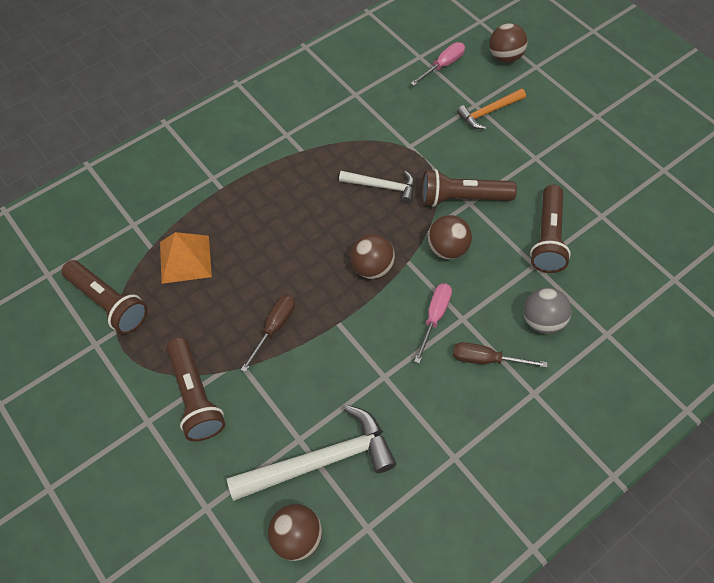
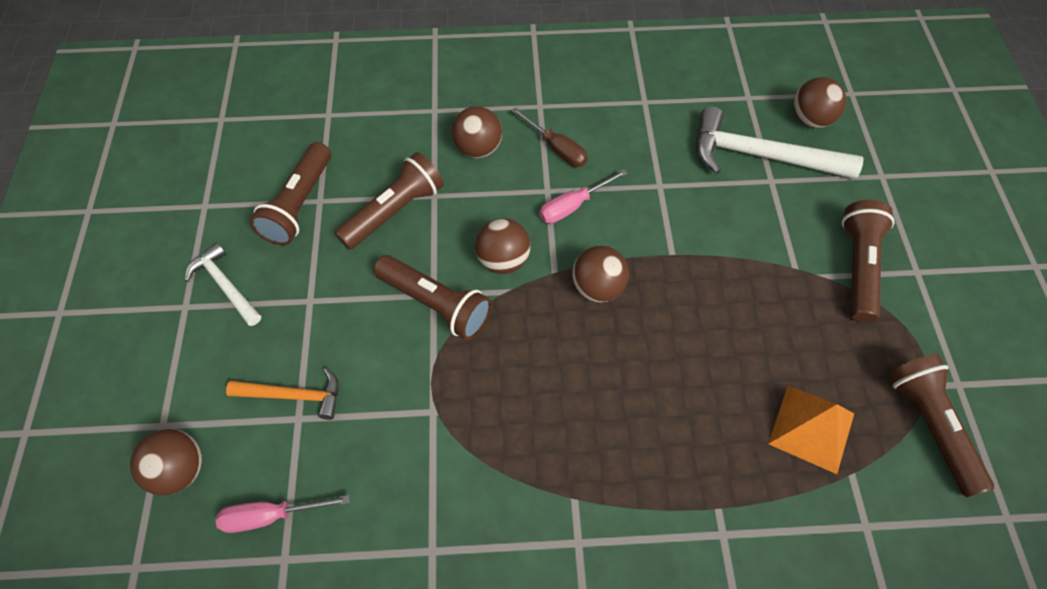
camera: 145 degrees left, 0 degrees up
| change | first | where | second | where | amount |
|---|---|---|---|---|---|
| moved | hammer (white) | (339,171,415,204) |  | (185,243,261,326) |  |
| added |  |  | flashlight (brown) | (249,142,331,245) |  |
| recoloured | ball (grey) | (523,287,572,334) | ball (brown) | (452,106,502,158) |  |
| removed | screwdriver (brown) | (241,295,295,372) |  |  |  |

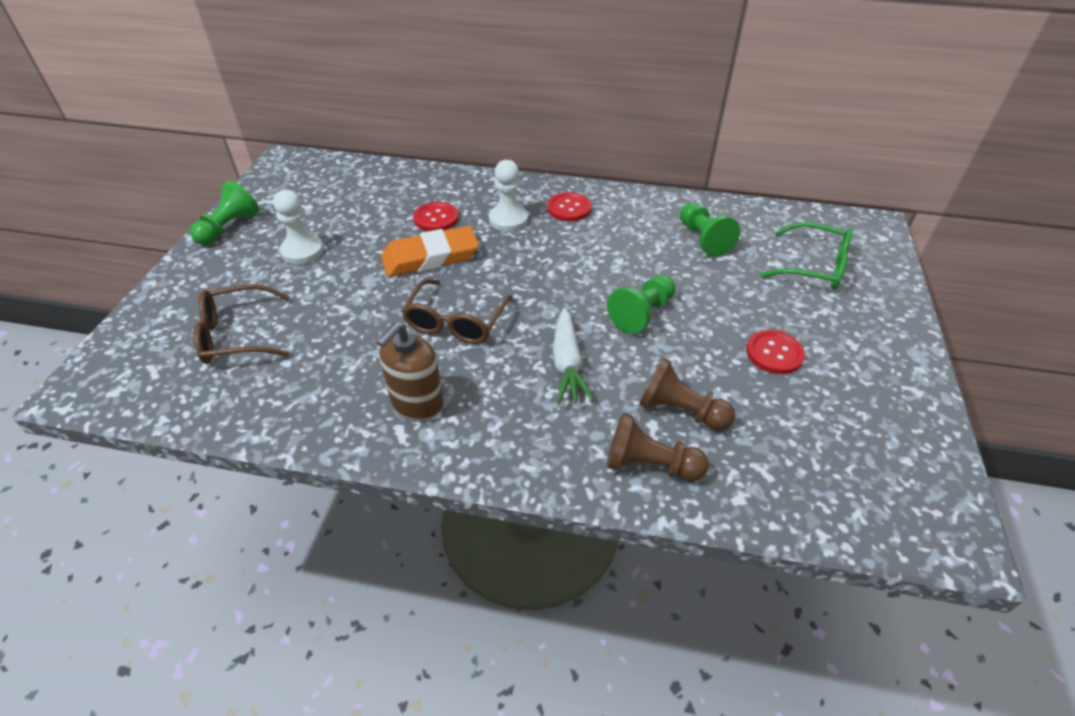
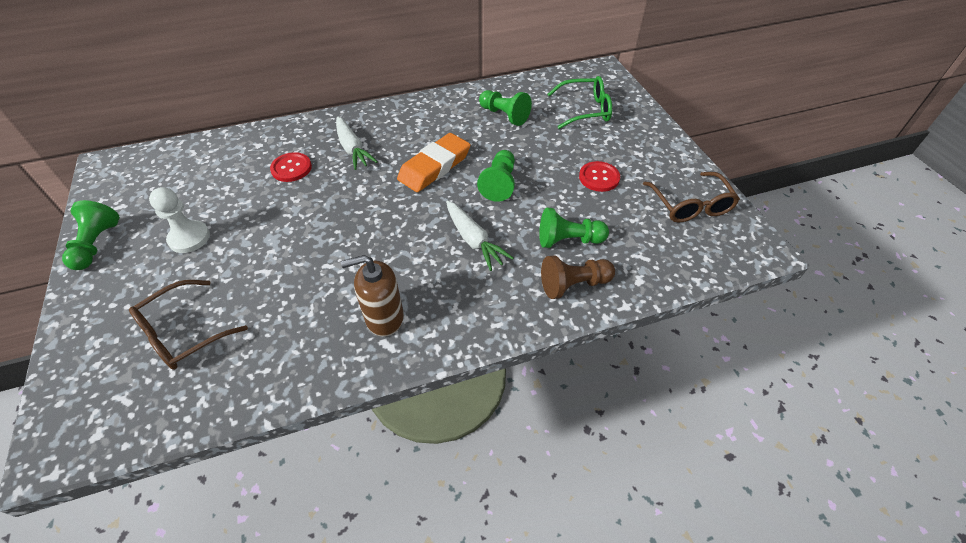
camera: 30 degrees left, 5 degrees up
| change | first | where | second | where | amount |
|---|---|---|---|---|---|
| replaced | pawn (white) | (489,160,528,231) | carrot (white) | (336,116,378,170) |  |
| turned | soap dispenser (brown) | (377,322,444,421) |  | (341,255,404,337) | 75 degrees clockwise |
| moved | eraser (orange) | (381,226,479,277) |  | (397,133,470,192) |  |
| recoloured | pawn (brown) | (639,357,735,431) | pawn (green) | (539,208,609,248) |  |
| moved | glasses (brown) | (401,279,513,344) |  | (643,172,740,223) |  |
| removed | button (red) | (547,192,591,221) |  |  |  |

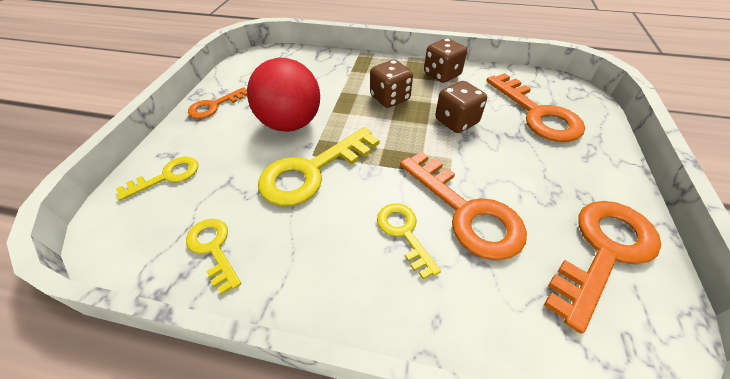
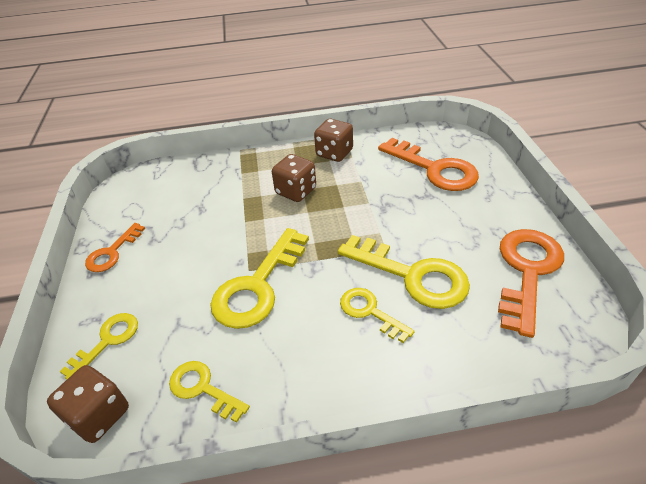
camera: 20 degrees left, 5 degrees down
| change | first | where | second | where | amount |
|---|---|---|---|---|---|
| moved | dice (brown) | (435,81,487,133) |  | (47,365,129,443) |  |
| recoloured | key (orange) | (400,152,527,260) | key (yellow) | (338,235,470,309) |  |
| removed | ball (red) | (247,58,320,132) |  |  |  |

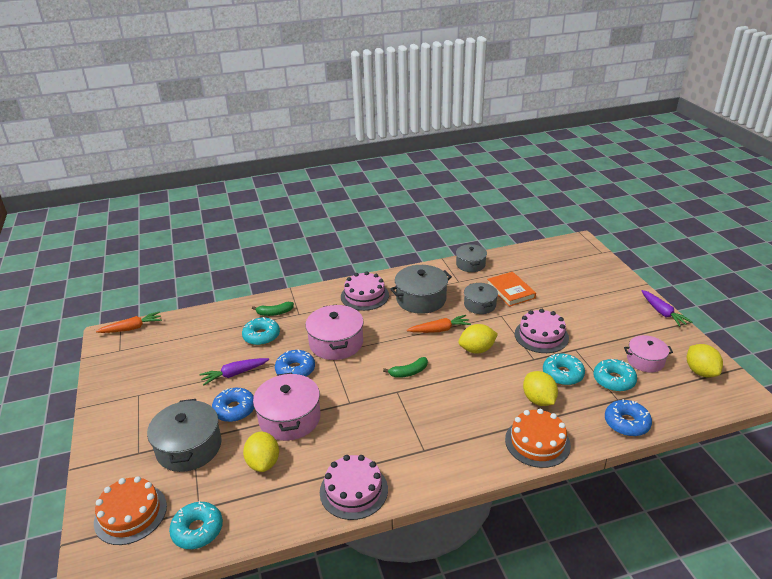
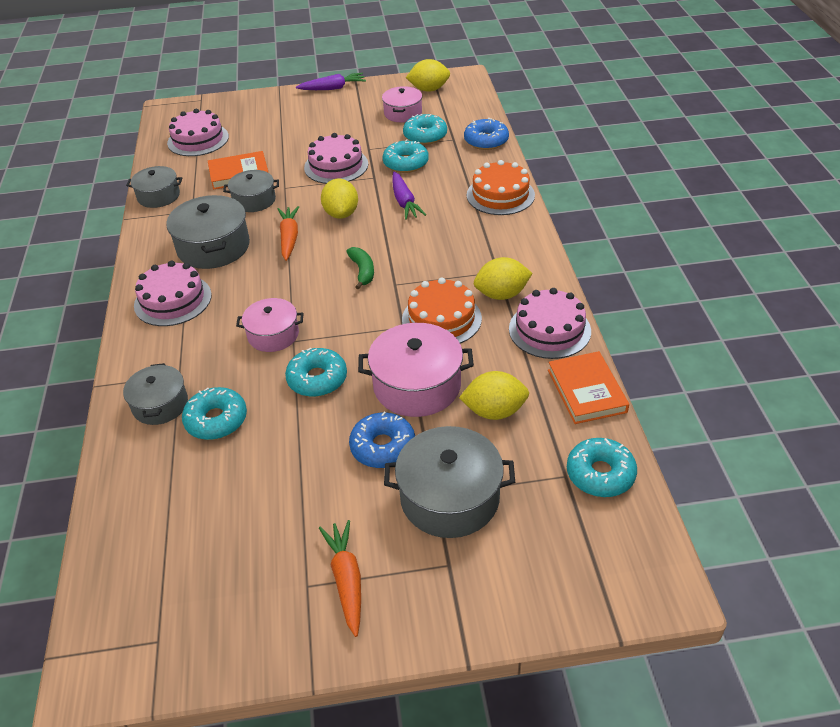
camera: 80 degrees left, 10 degrees up
| change | first | where | second | where | amount |
|---|---|---|---|---|---|
| replaced | banana (green) | (252,302,294,316) | pot (grey) | (123,363,188,425) |  |
| added |  |  | cake (pink) | (167,109,229,156) |  |
| resized | pot (pink) | (305,304,364,360) |  | (236,298,304,352) | x0.63 |
| recoloured | donut (blue) | (275,349,315,377) | donut (turquoise) | (285,348,347,397) |  |
| moved | carrot (orange) | (96,311,162,333) |  | (319,520,361,637) |  |
| moved | carrot (purple) | (199,358,269,385) |  | (392,172,426,220) |  |
| moved | cake (orange) | (94,476,167,545) |  | (402,277,482,344) |  |
| moved | lemon (yellow) | (523,371,558,406) |  | (474,257,532,300) |  |
| added |  |  | book (orange) | (548,351,629,424) |  |

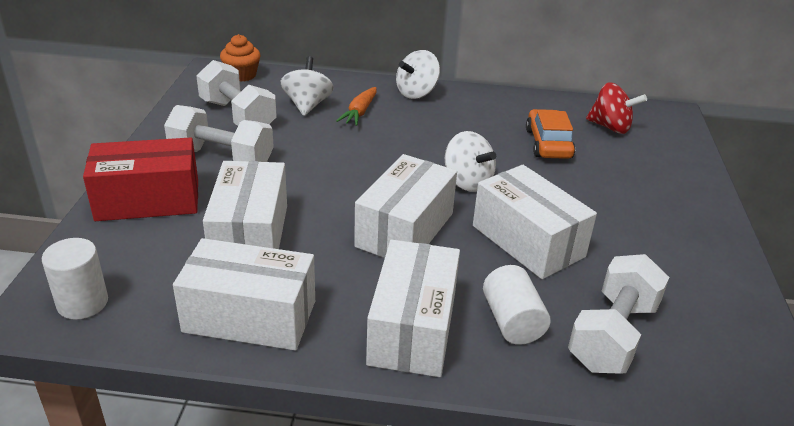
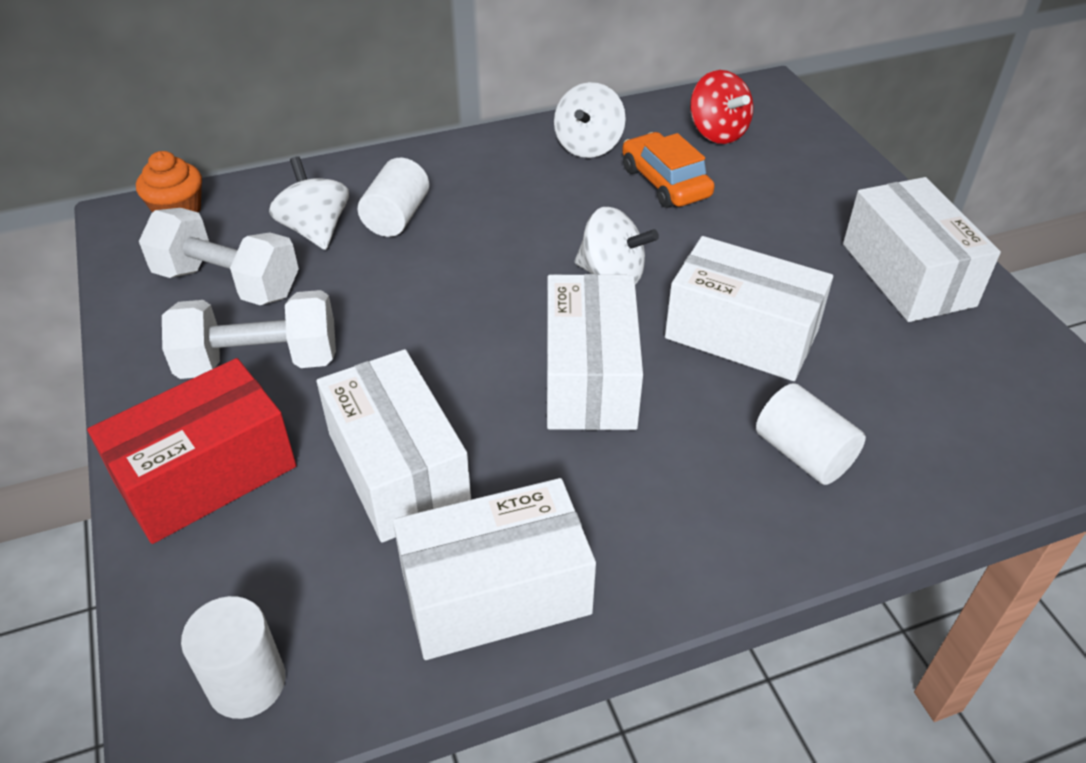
camera: 25 degrees left, 10 degrees up
| change | first | where | second | where | amount |
|---|---|---|---|---|---|
| replaced | carrot (orange) | (336,87,377,126) | cylinder (white) | (358,158,429,237) |  |
| moved | spinning top (white) | (396,50,440,99) |  | (554,82,626,158) |  |
| turned | spinning top (red) | (586,82,647,134) |  | (690,70,753,144) | 60 degrees clockwise |
| moved | box (white) | (366,240,460,377) |  | (843,177,1001,322) |  |
| removed | dumbbell (white) | (568,254,669,374) |  |  |  |

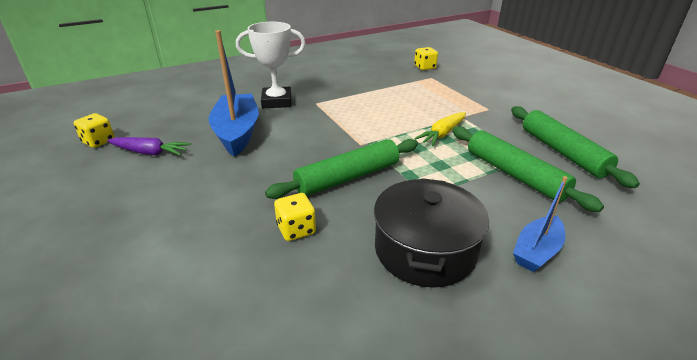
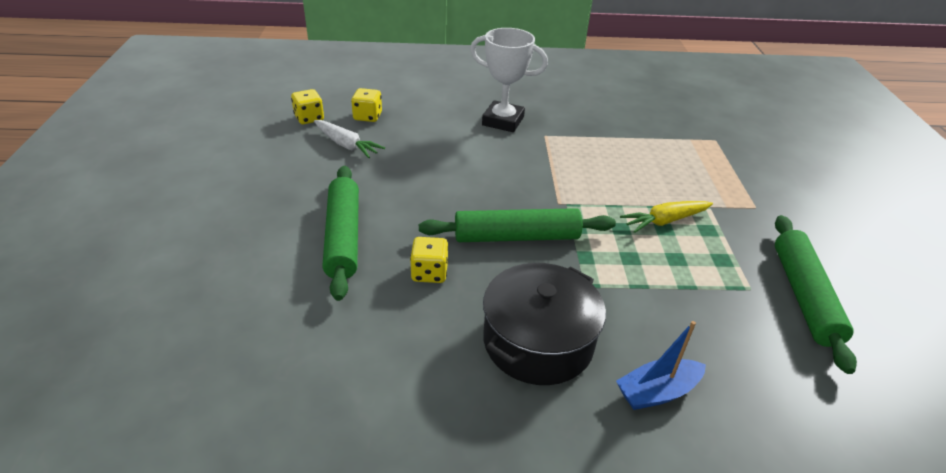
camera: 25 degrees right, 5 degrees up
| change | first | where | second | where | amount |
|---|---|---|---|---|---|
| recoloured | carrot (purple) | (107,137,191,156) | carrot (white) | (314,120,385,158) |  |
| moved | rolling pin (green) | (452,126,604,212) |  | (322,166,359,301) |  |
| moved | dice (yellow) | (414,47,438,70) |  | (351,88,382,122) |  |
| removed | boat (blue) | (209,30,259,157) |  |  |  |

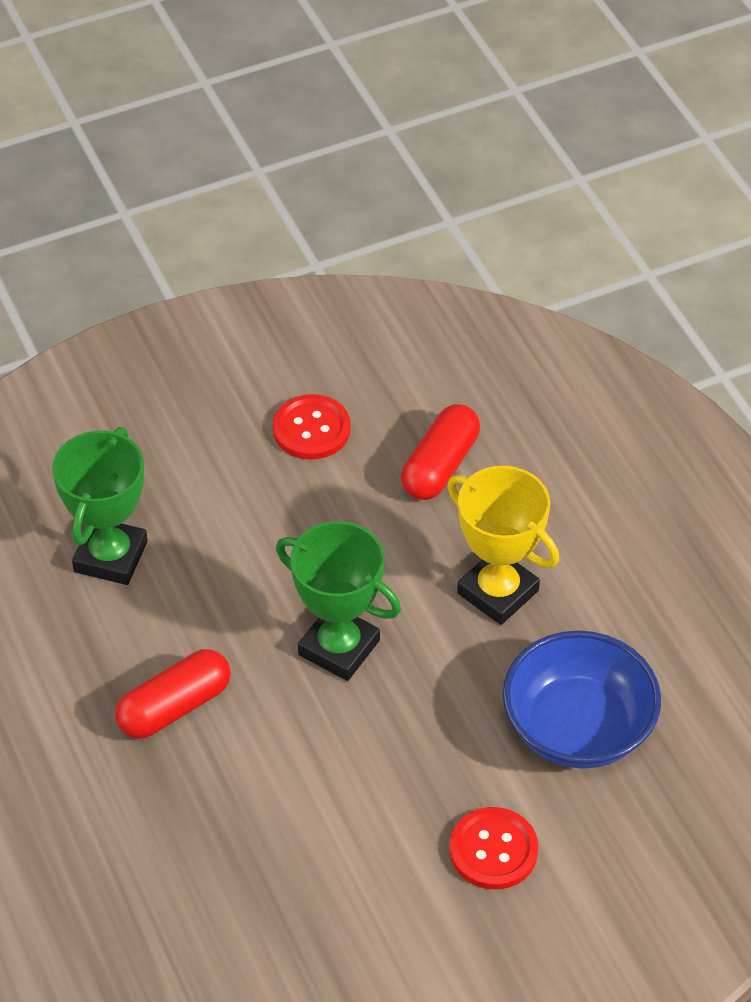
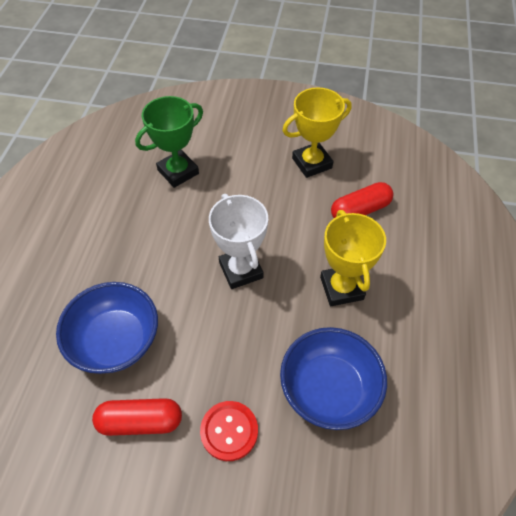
camera: 35 degrees right, 5 degrees up
| change | first | where | second | where | amount |
|---|---|---|---|---|---|
| added |  |  | bowl (blue) | (56,282,158,374) |  |
| moved | capsule (red) | (115,649,231,739) |  | (92,398,182,436) |  |
| recoloured | trophy (green) | (276,521,401,681) | trophy (white) | (209,194,268,289) |  |
| replaced | button (red) | (273,394,351,460) | trophy (yellow) | (282,87,352,178) |  |

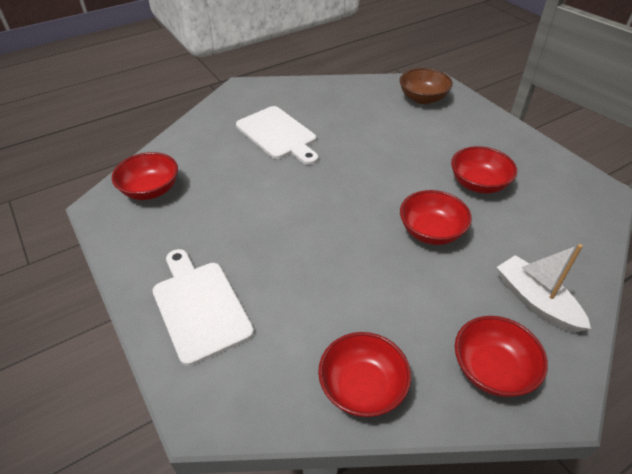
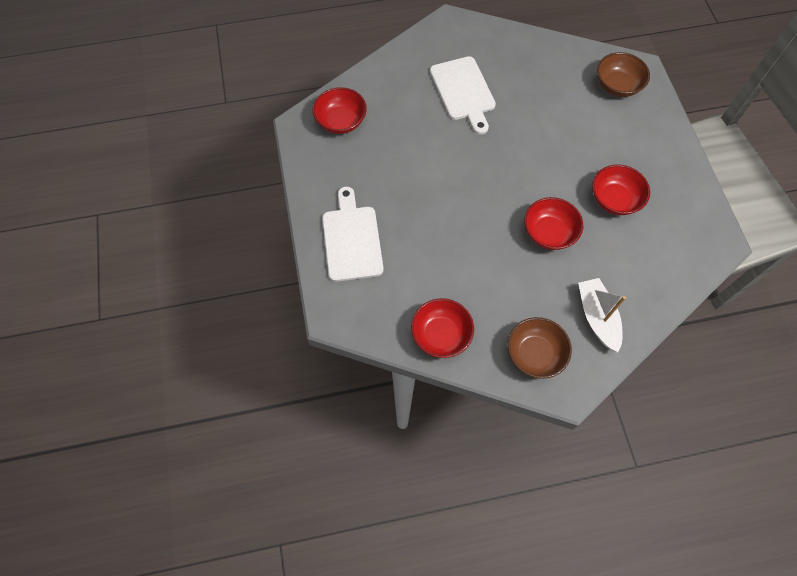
camera: 20 degrees right, 20 degrees up
| change | first | where | second | where | amount |
|---|---|---|---|---|---|
| recoloured | bowl (red) | (455,316,548,397) | bowl (brown) | (508,317,572,379) |  |

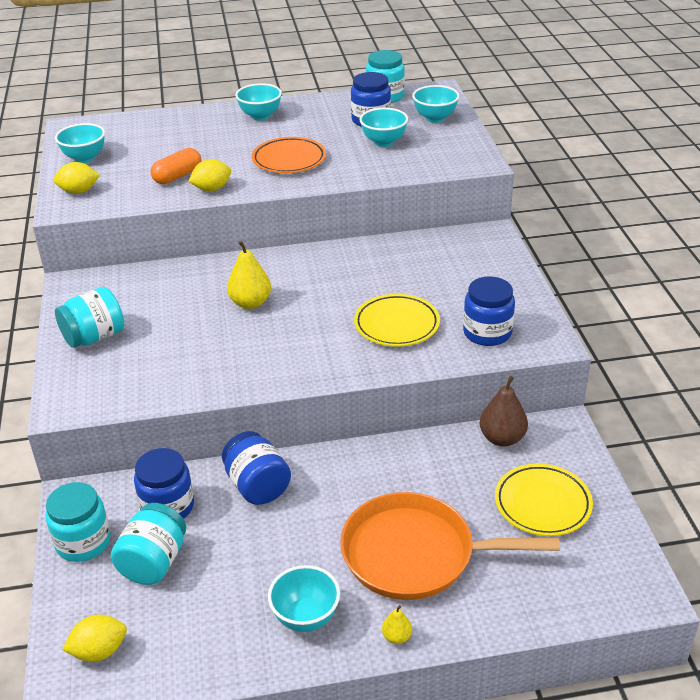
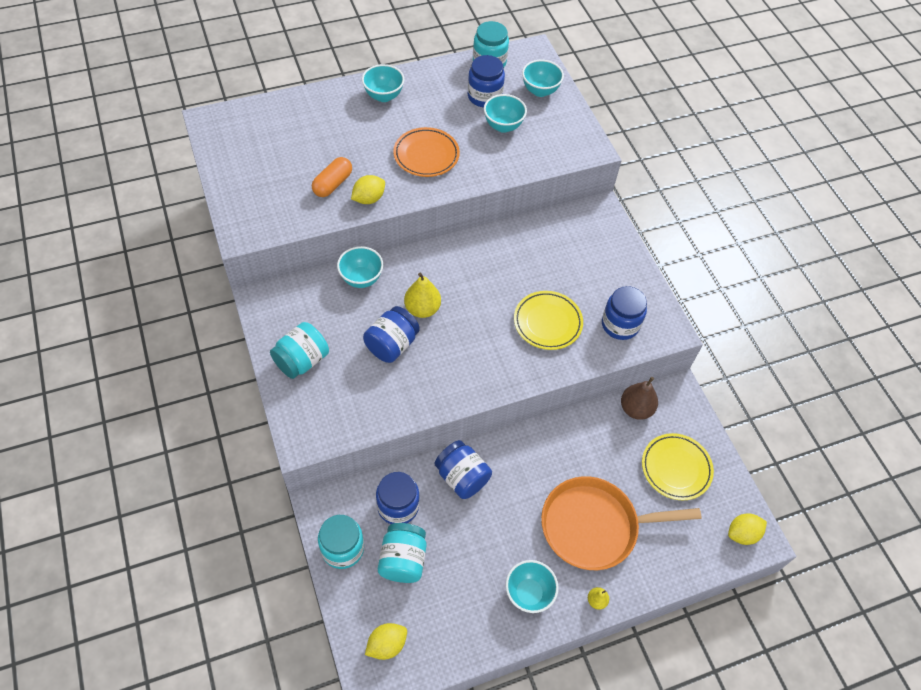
camera: 15 degrees left, 20 degrees up
| change | first | where | second | where | amount |
|---|---|---|---|---|---|
| moved | bowl (turquoise) | (55,123,105,163) |  | (337,246,383,288) |  |
| added |  |  | jar (blue) | (363,306,420,363) |  |
| moved | lemon (yellow) | (53,162,100,194) |  | (728,513,767,545) |  |

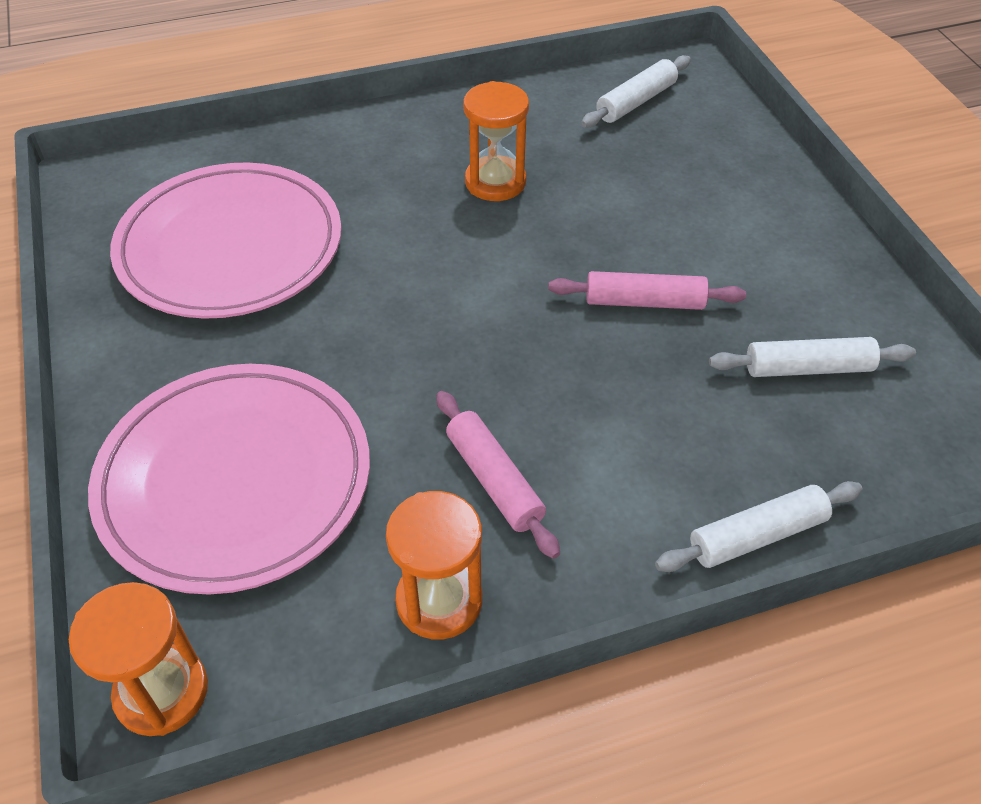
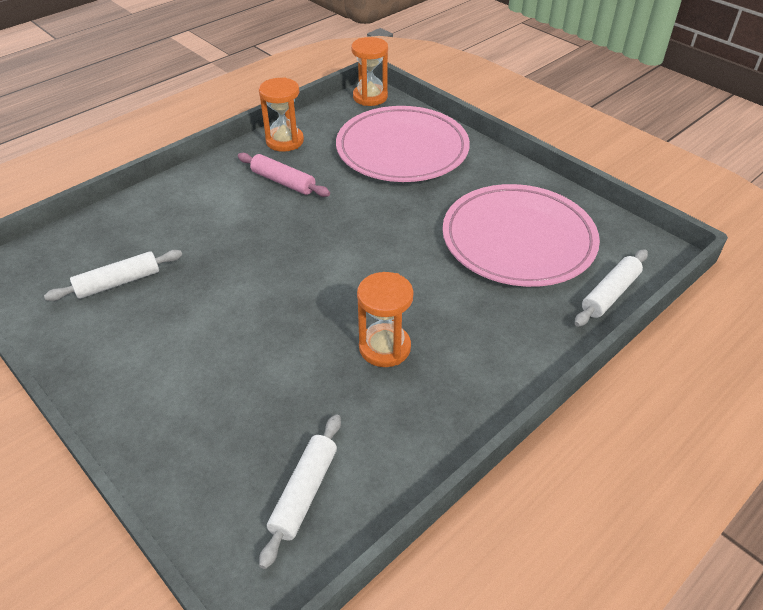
camera: 155 degrees right, 5 degrees down
| change | first | where | second | where | amount |
|---|---|---|---|---|---|
| moved | rolling pin (white) | (655,481,862,572) |  | (574,249,648,327) |  |
| removed | rolling pin (pink) | (548,271,746,310) |  |  |  |

